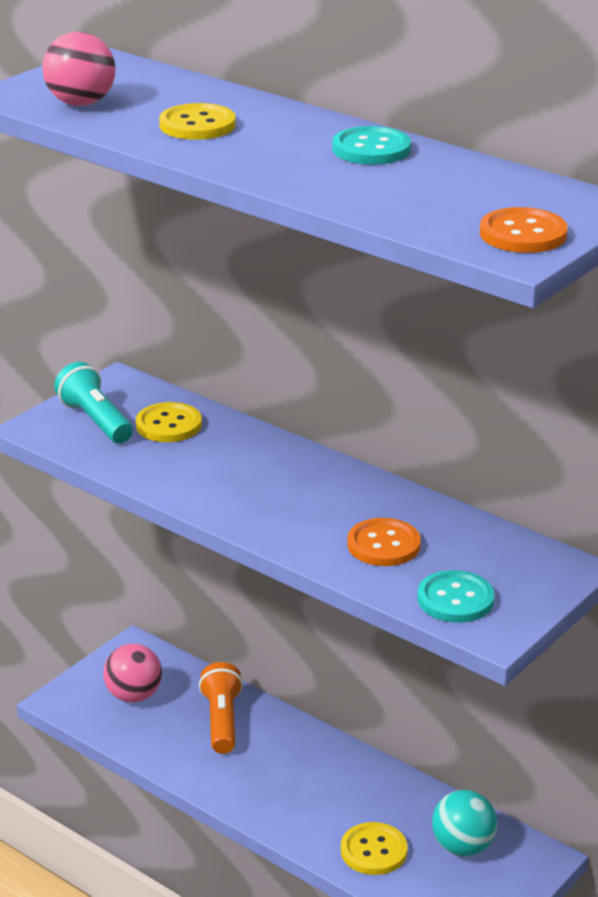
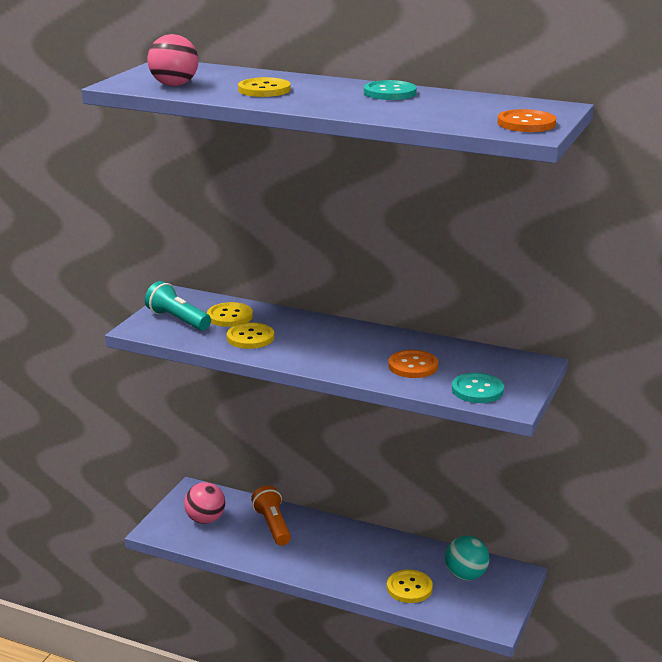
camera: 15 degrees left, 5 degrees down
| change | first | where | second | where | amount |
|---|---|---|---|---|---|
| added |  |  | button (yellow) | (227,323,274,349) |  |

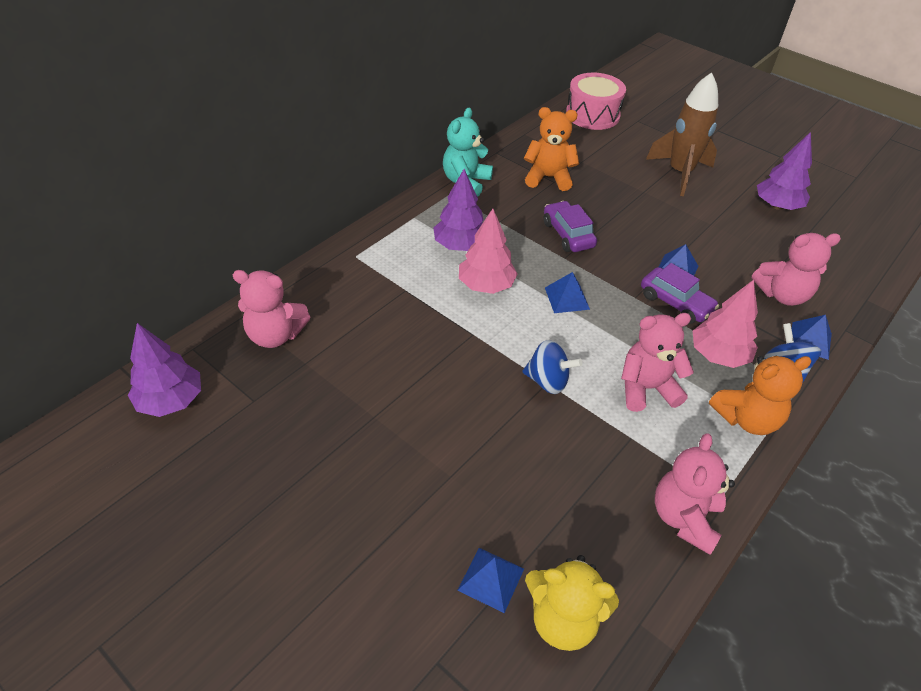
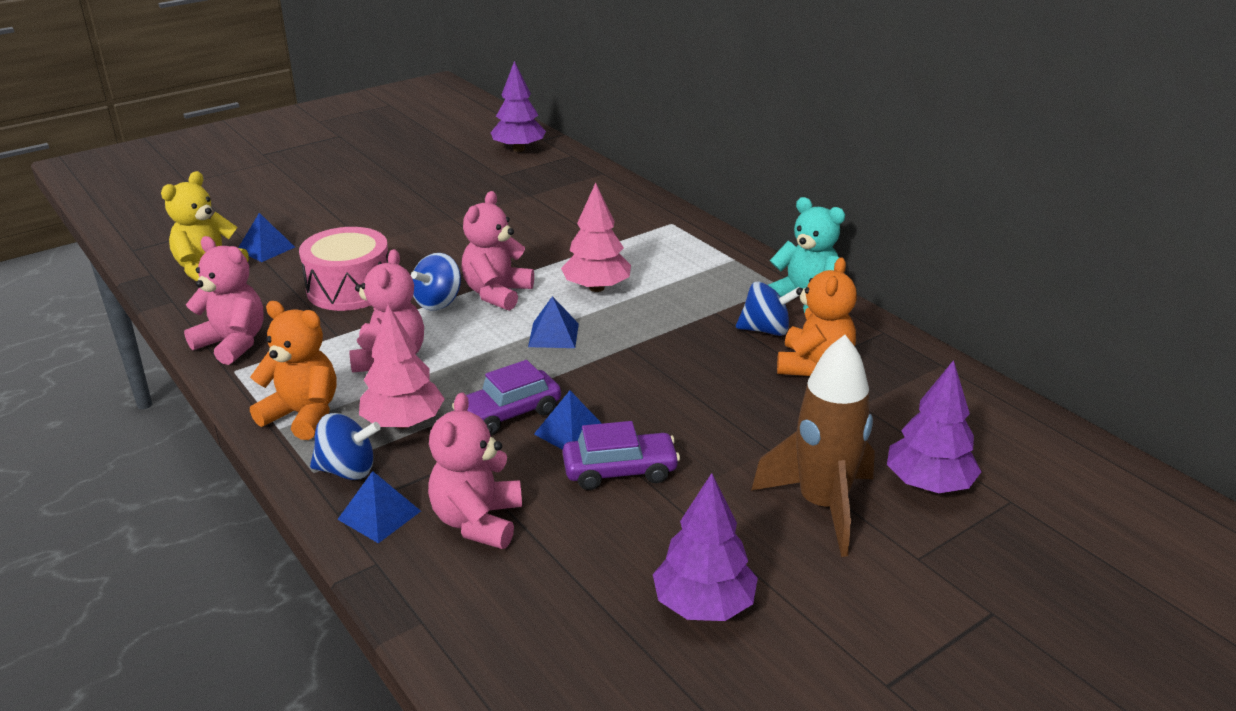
camera: 105 degrees right, 15 degrees down
| change | first | where | second | where | amount |
|---|---|---|---|---|---|
| turned | teddy bear (orange) | (709,356,811,435) |  | (250,301,336,440) | 120 degrees clockwise |
| moved | drum (pink) | (566,73,626,130) |  | (299,227,388,311) |  |
| moved | teddy bear (pink) | (233,270,310,348) |  | (462,191,534,311) |  |
| moved | car (purple) | (543,201,597,252) |  | (562,421,680,490) |  |
| added |  |  | spinning top (blue) | (736,282,800,336) |  |
| moved | tree (purple) | (434,169,484,251) |  | (887,360,981,493) |  |

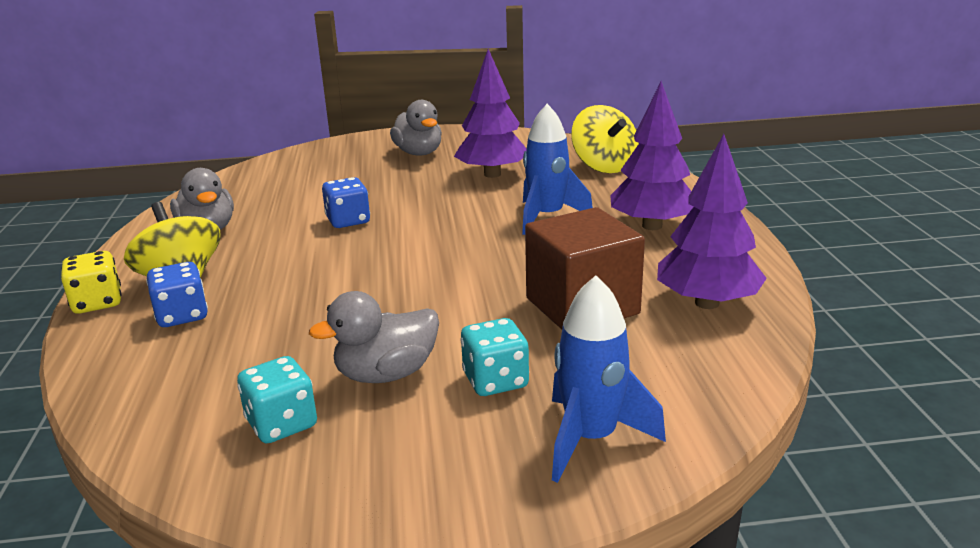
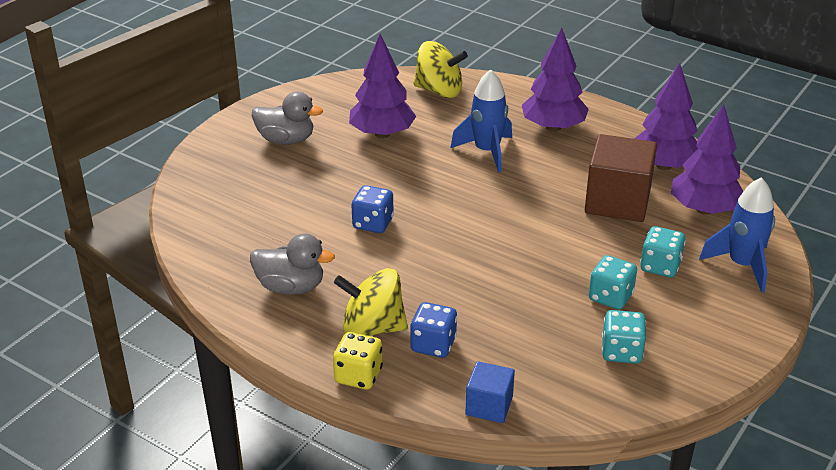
camera: 50 degrees left, 10 degrees up
| change | first | where | second | where | amount |
|---|---|---|---|---|---|
| added |  |  | cube (blue) | (466,361,515,423) |  |
| replaced | duck (grey) | (309,291,439,383) | dice (turquoise) | (589,255,637,310) |  |
| added |  |  | tree (purple) | (671,104,744,215) |  |

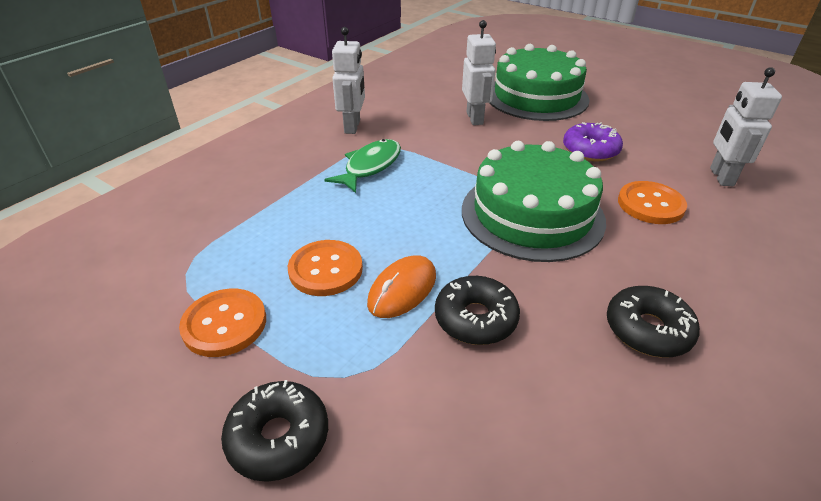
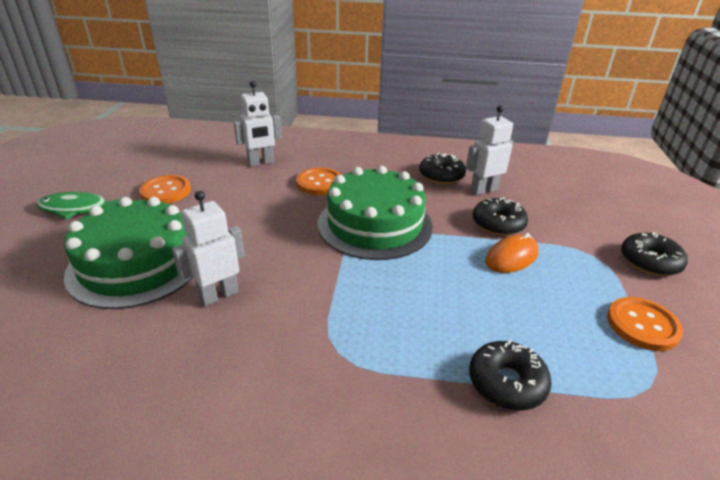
camera: 120 degrees left, 5 degrees down
| change | first | where | second | where | amount |
|---|---|---|---|---|---|
| moved | fish (green) | (324,139,401,193) |  | (36,192,129,220) |  |
| moved | button (orange) | (288,240,363,296) |  | (139,175,191,204) |  |
| moved | robot (white) | (332,27,365,134) |  | (466,105,513,195) |  |
| added |  |  | donut (black) | (469,340,552,410) |  |
| turned | mouse (orange) | (367,256,436,318) |  | (485,233,539,273) | 45 degrees counterclockwise |
| removed | donut (purple) | (563,122,623,161) |  |  |  |

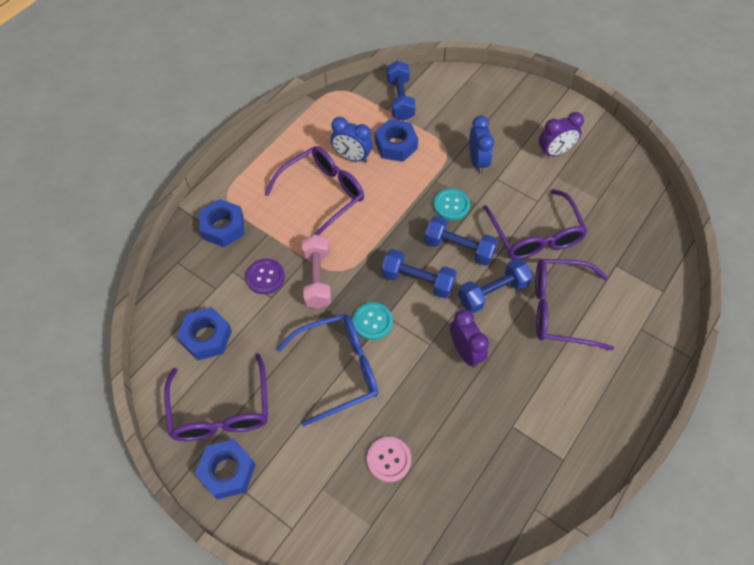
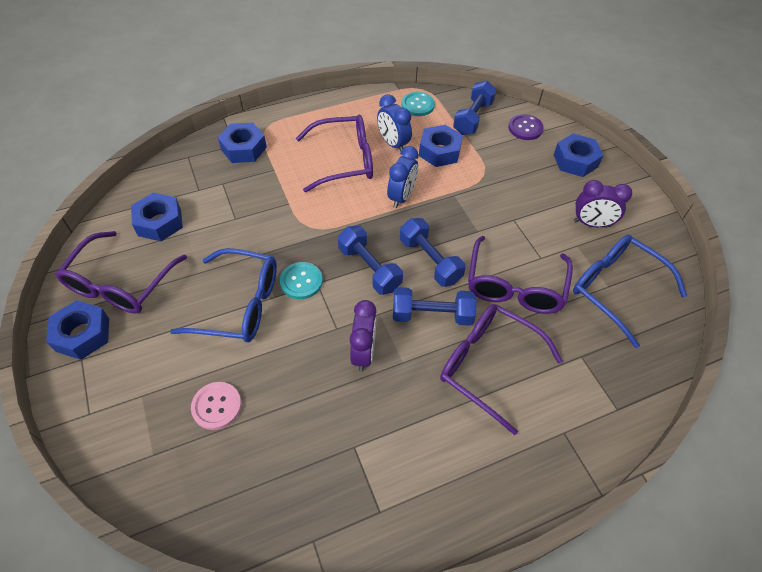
camera: 30 degrees right, 5 degrees down
| change | first | where | second | where | amount |
|---|---|---|---|---|---|
| moved | clock (blue) | (469,116,494,174) |  | (387,146,419,208) |  |
| moved | button (turquoise) | (433,188,470,220) |  | (401,92,435,116) |  |
| moved | button (purple) | (246,259,285,294) |  | (508,114,544,140) |  |
| added |  |  | nut (blue) | (554,133,604,177) |  |
| added |  |  | glasses (blue) | (573,235,687,348) |  |
| removed | dumbbell (pink) | (302,234,331,309) |  |  |  |

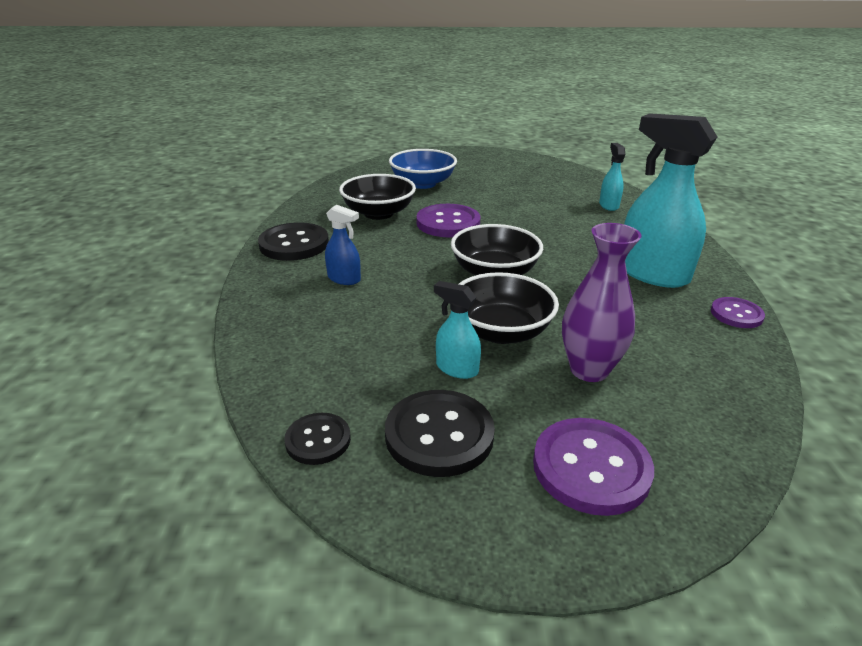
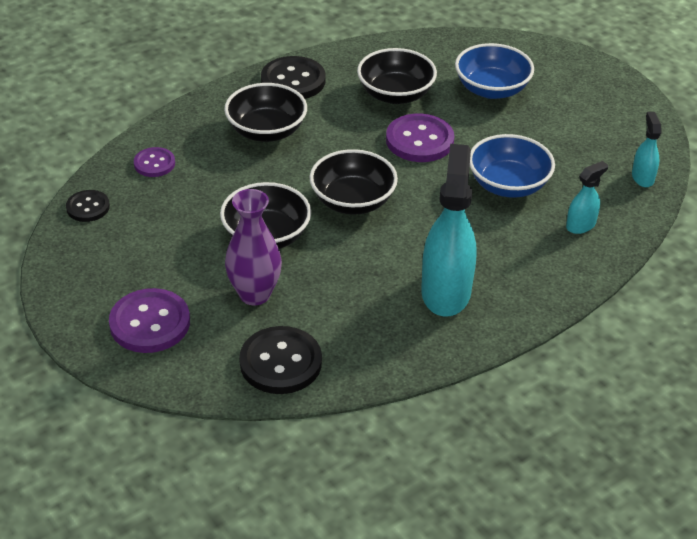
camera: 55 degrees right, 10 degrees up
| change | first | where | second | where | amount |
|---|---|---|---|---|---|
| moved | button (purple) | (711,297,765,328) |  | (134,147,175,177) |  |
| replaced | spray bottle (blue) | (325,205,361,285) | bowl (black) | (224,83,307,142) |  |
| moved | button (black) | (385,390,495,477) |  | (239,326,322,394) |  |
| added |  |  | bowl (blue) | (470,134,555,198) |  |
| moved | spray bottle (turquoise) | (434,281,481,379) |  | (632,112,662,187) |  |

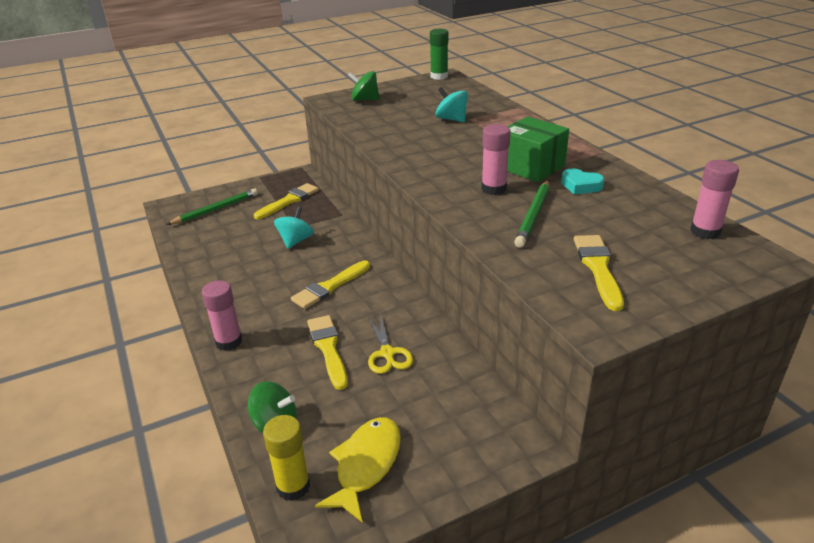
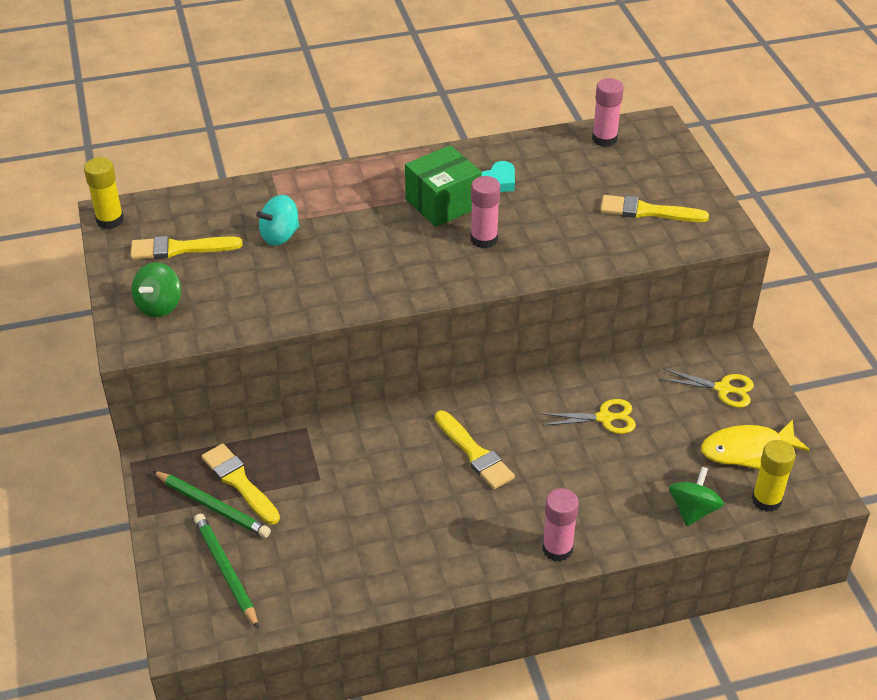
camera: 80 degrees left, 10 degrees up
| change | first | where | second | where | amount |
|---|---|---|---|---|---|
| recoloured | glue stick (green) | (430,29,448,80) | glue stick (yellow) | (84,157,124,229) |  |
| moved | brush (yellow) | (307,315,348,390) |  | (131,236,243,260) |  |
| moved | pencil (green) | (514,180,549,248) |  | (152,471,271,538) |  |
| added |  |  | scissors (yellow) | (660,369,754,408) |  |
| turned | fish (yellow) | (315,417,401,523) |  | (701,419,810,469) | 45 degrees counterclockwise |
| removed | spinning top (turquoise) | (274,207,314,249) |  |  |  |

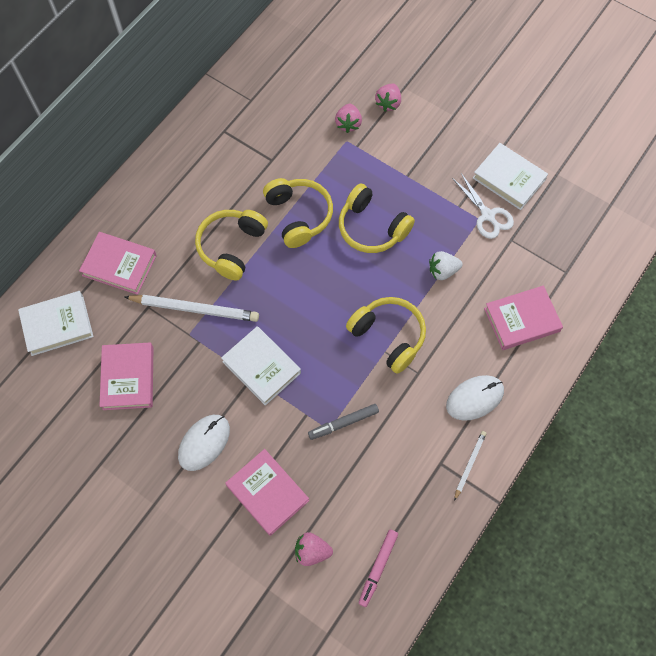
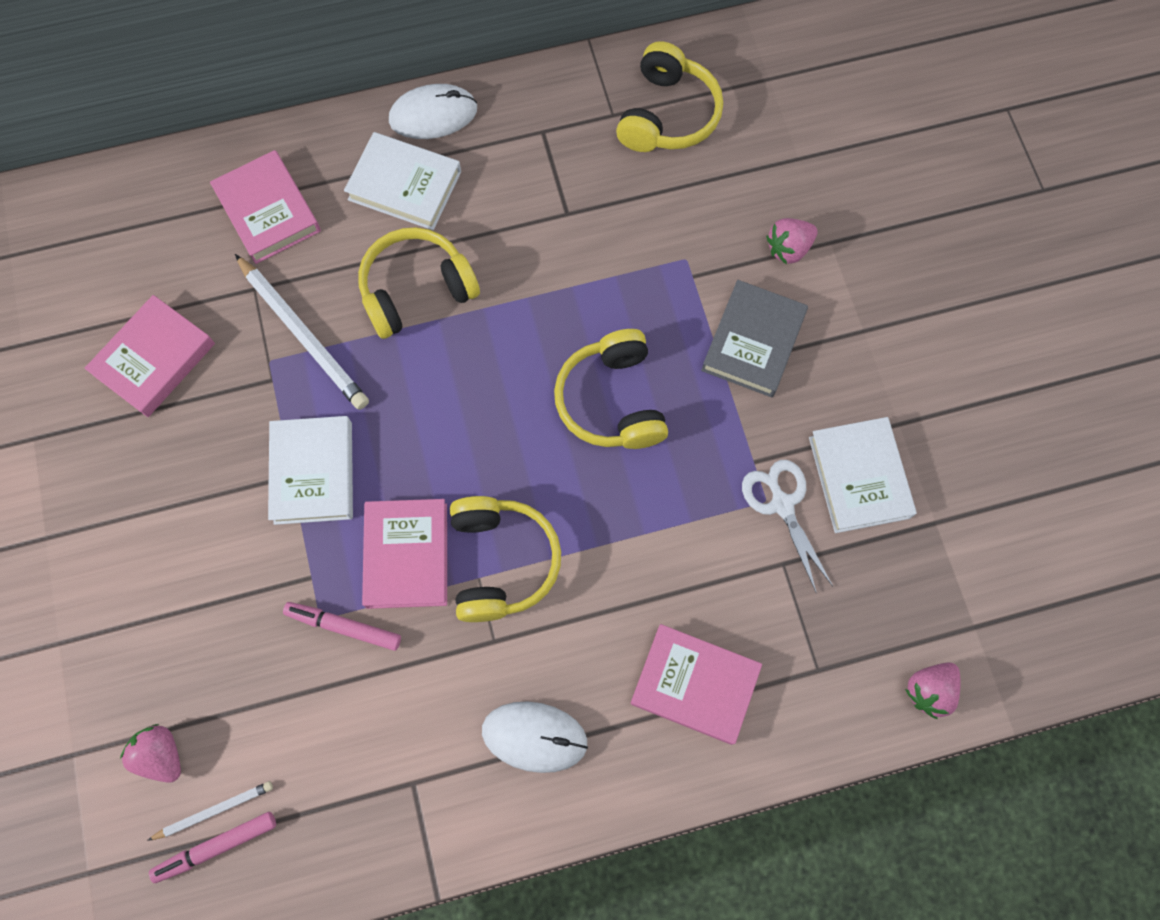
camera: 40 degrees right, 5 degrees up
| change | first | where | second | where | amount |
|---|---|---|---|---|---|
| moved | pencil (white) | (454,431,486,501) |  | (147,781,273,841) |  |
| recoloured | marker (grey) | (308,404,379,440) | marker (pink) | (283,602,401,651) |  |
| moved | book (white) | (18,291,94,356) |  | (344,132,461,230) |  |
| moved | book (pink) | (225,449,309,536) |  | (362,499,447,609) |  |
| moved | mouse (white) | (178,415,230,471) |  | (389,84,477,139) |  |
| moved | headphones (yellow) | (263,178,333,248) |  | (616,41,723,152) |  |
| added |  |  | book (grey) | (701,280,808,397) |  |
| turned | scissors (white) | (452,173,514,239) |  | (742,460,833,592) | 150 degrees clockwise |
| moved | strawberry (pink) | (335,104,362,133) |  | (905,663,961,719) |  |
| removed | strawberry (white) | (429,251,463,280) |  |  |  |

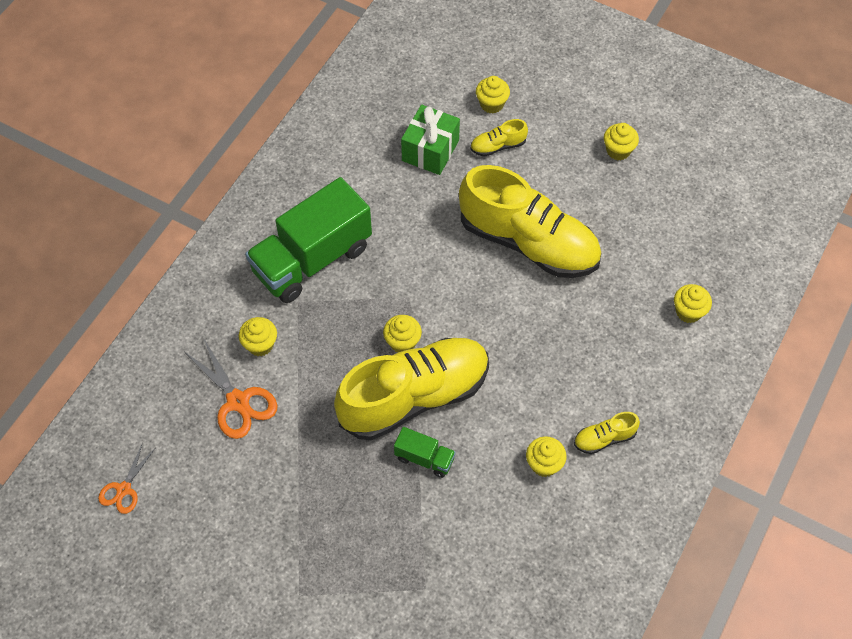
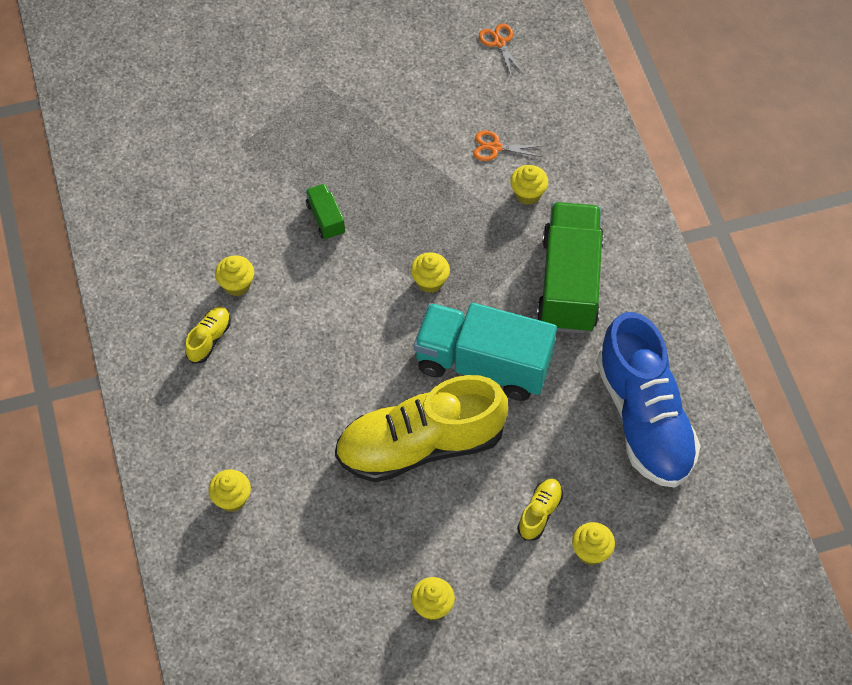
camera: 135 degrees right, 0 degrees up
| change | first | where | second | where | amount |
|---|---|---|---|---|---|
| turned | truck (green) | (394,427,456,478) |  | (306,183,345,240) | 90 degrees clockwise |
| added |  |  | truck (turquoise) | (414,303,557,401) |  |
| resized | scissors (orange) | (185,339,278,439) |  | (473,130,542,161) | x0.62 |
| added |  |  | shoe (blue) | (596,312,701,488) |  |
| removed | shoe (yellow) | (334,338,489,440) |  |  |  |
| removed | gift (green) | (401,105,460,175) |  |  |  |

